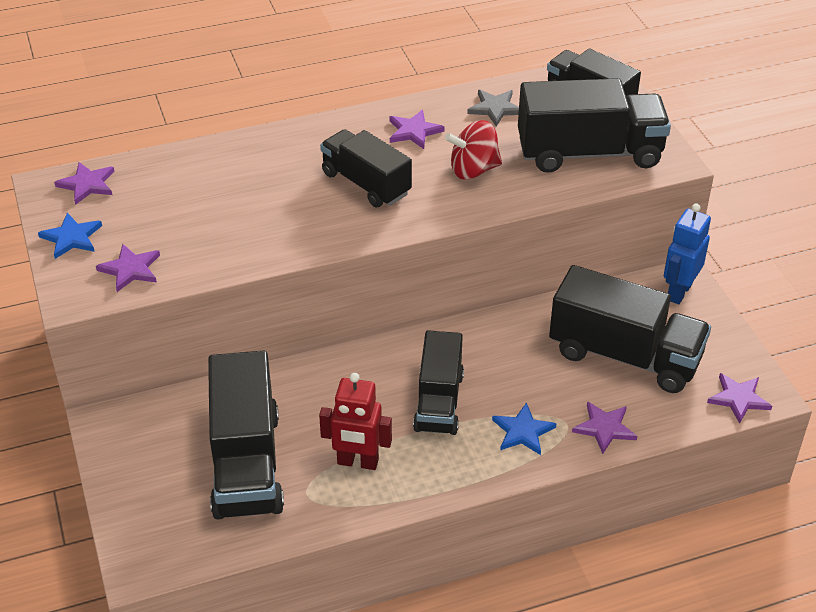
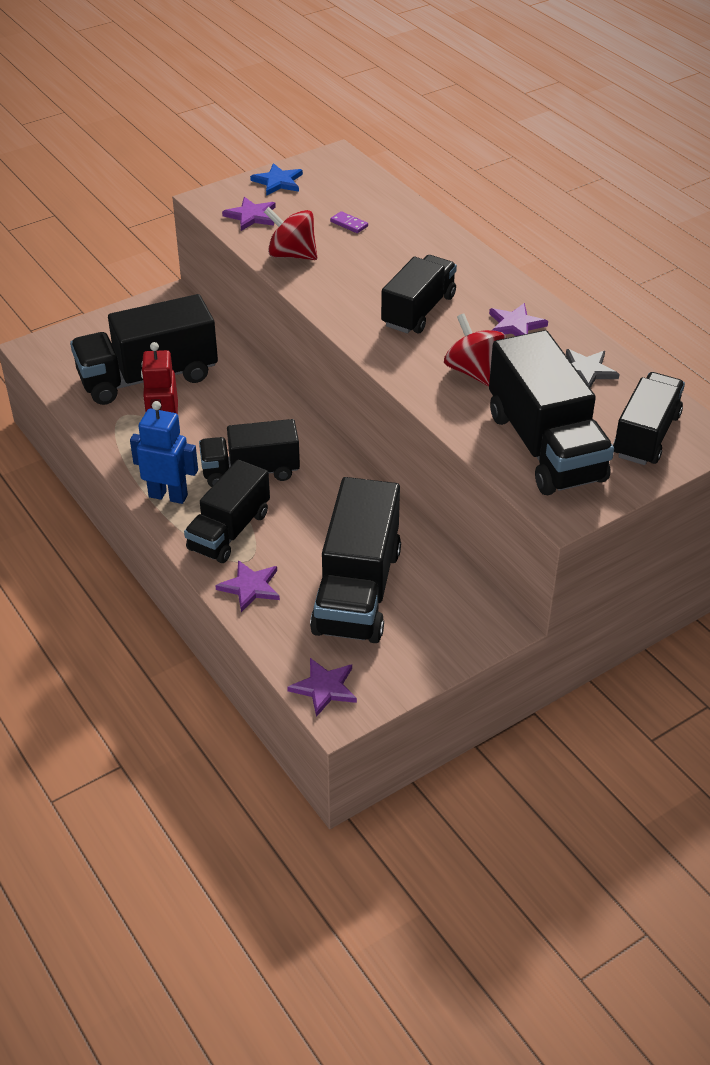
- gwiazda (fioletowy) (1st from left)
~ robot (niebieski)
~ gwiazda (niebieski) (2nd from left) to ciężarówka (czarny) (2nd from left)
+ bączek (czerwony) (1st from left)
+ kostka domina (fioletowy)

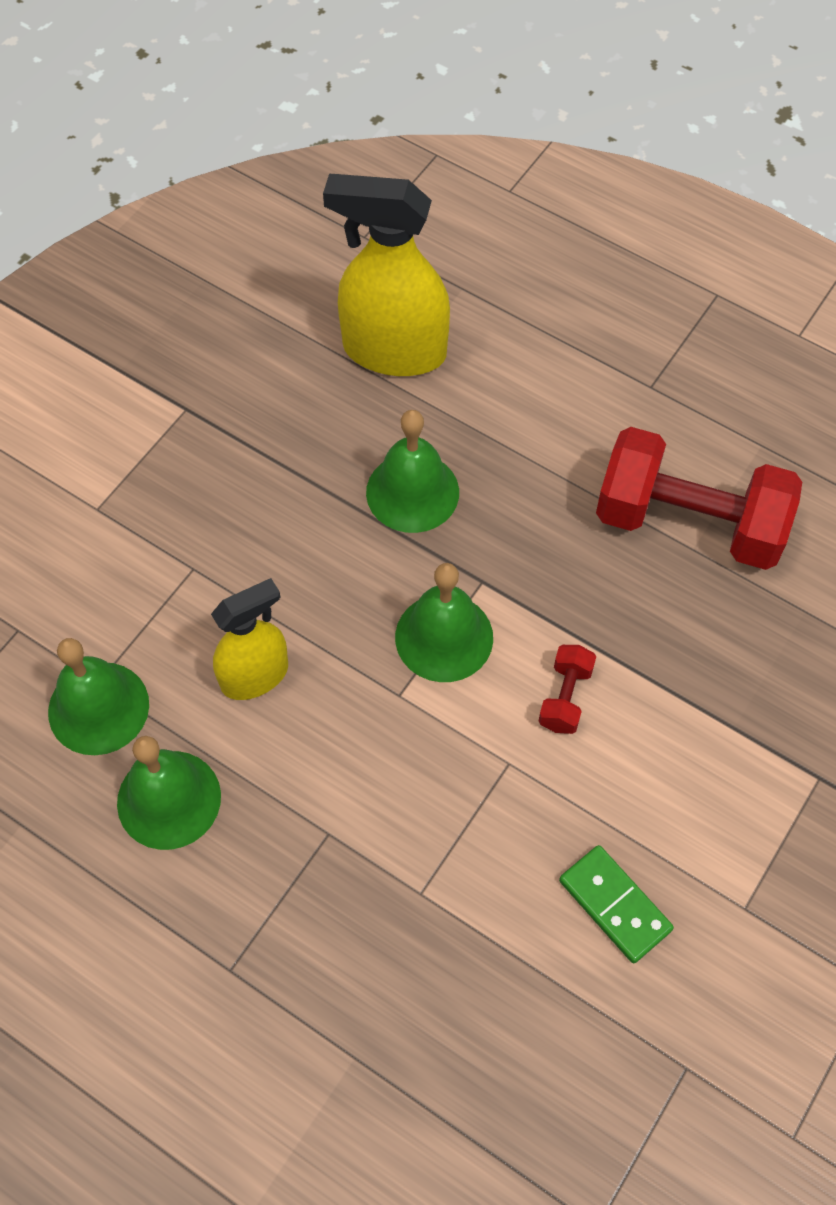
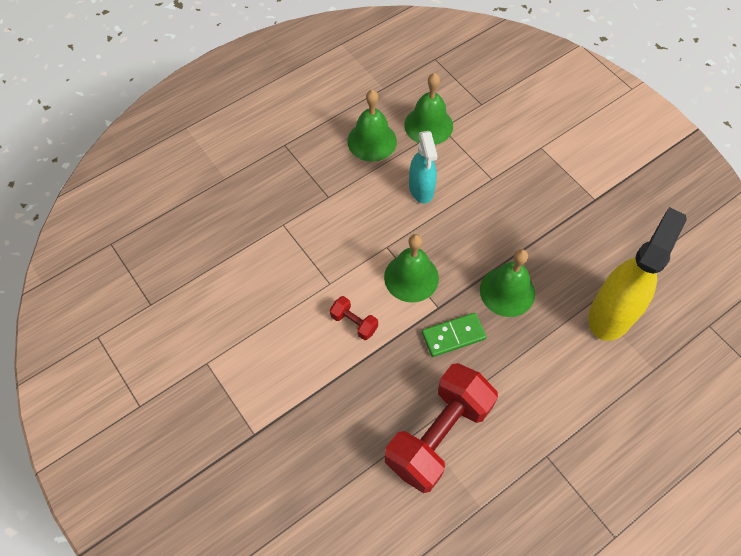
~ spryskiwacz (żółty) (1st from left) to spryskiwacz (turkusowy)
~ kostka domina (zielony)

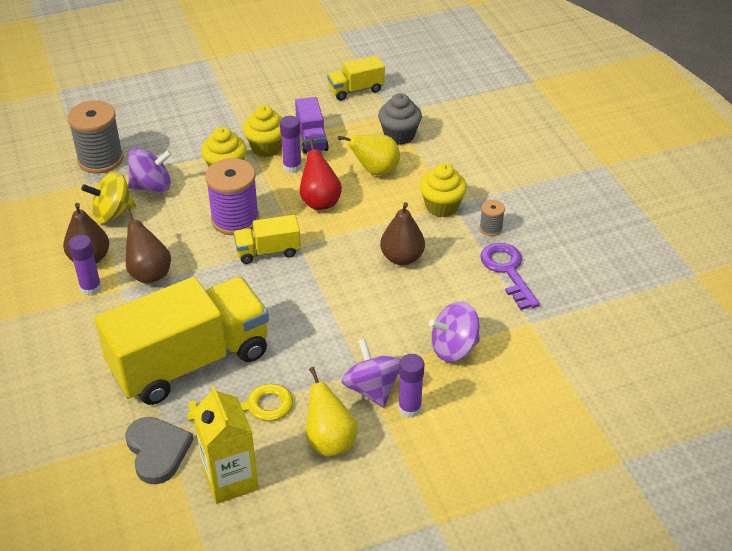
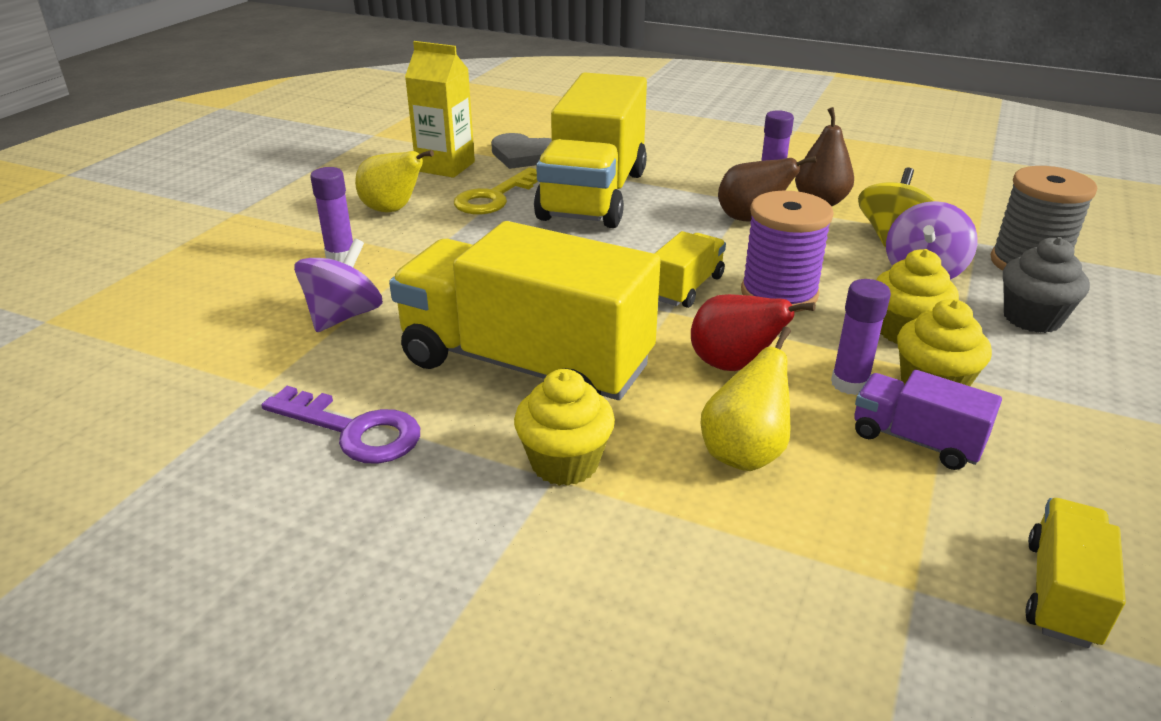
~ muffinka (szary)
- szpulka (szary) (2nd from left)
~ gruszka (brązowy) (3rd from left) to ciężarówka (żółty) (1st from left)
- bączek (fioletowy) (2nd from left)

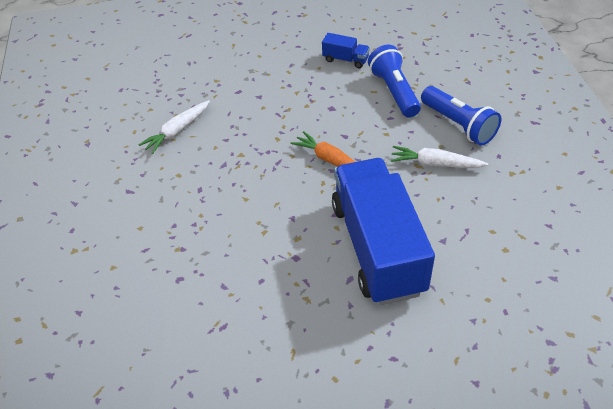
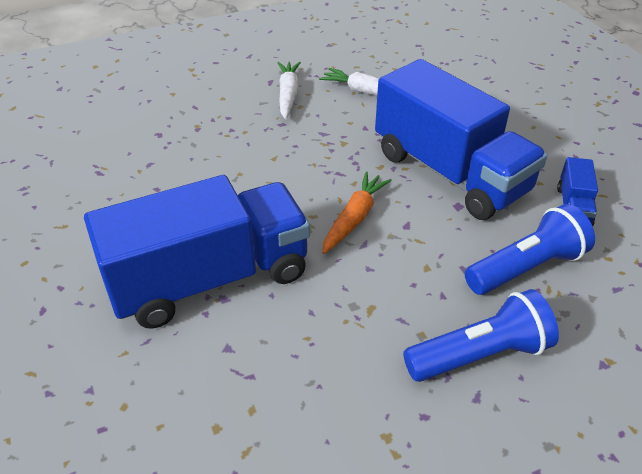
~ latarka (niebieski) (2nd from left in the first image) 150 degrees counterclockwise
~ marchewka (biały) (2nd from left in the first image) to marchewka (biały) (1st from left)
+ ciężarówka (niebieski) (2nd from left)

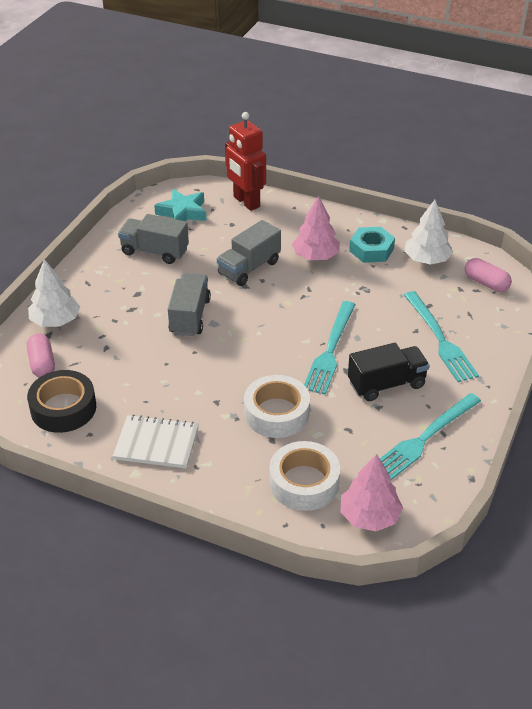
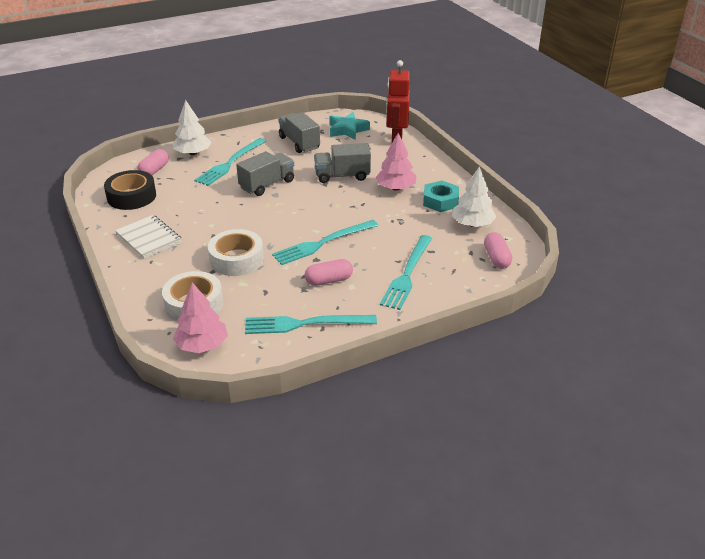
~ ciężarówka (czarny) to kapsułka (różowy) (2nd from left)
+ widelec (turkusowy) (1st from left)

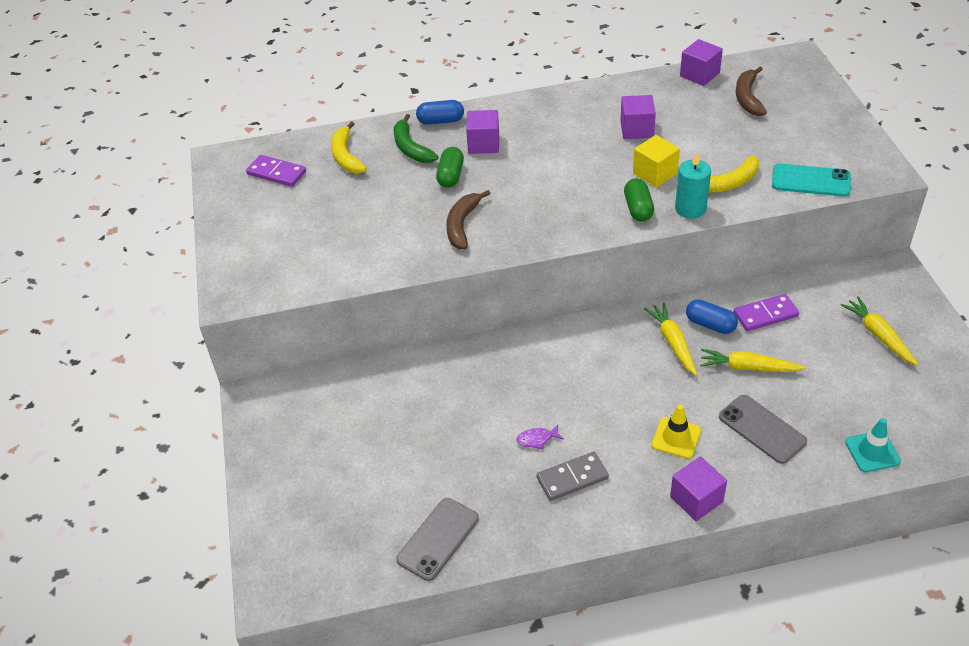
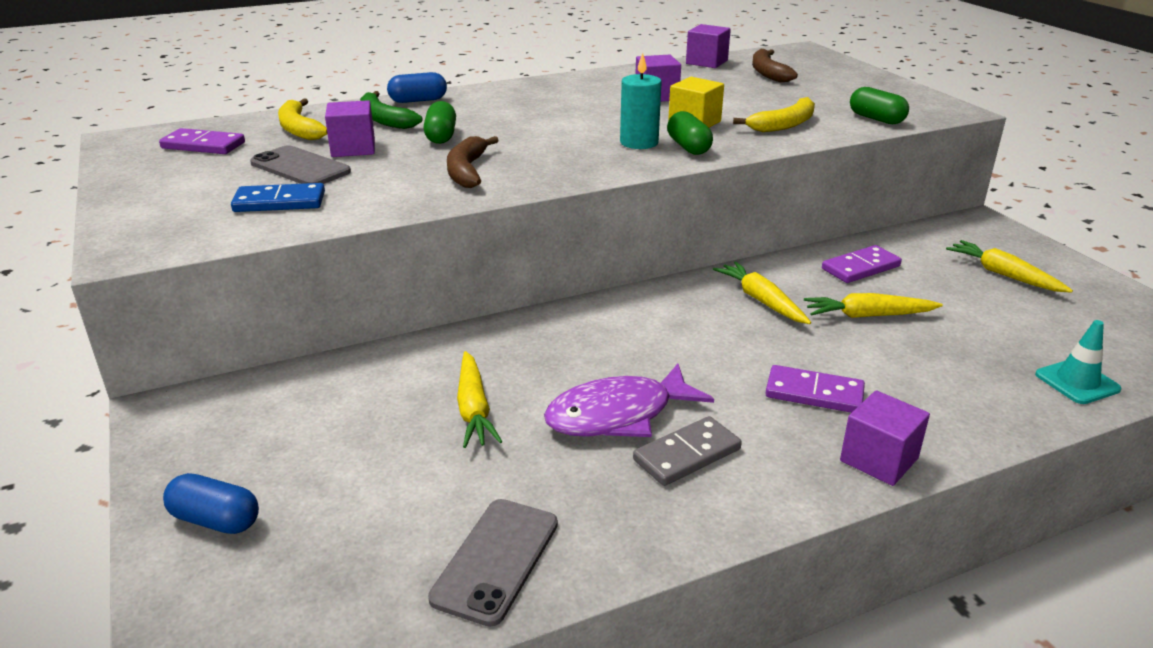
~ sześcian (fioletowy) (1st from left)
~ świeca (turkusowy)
~ telefon (turkusowy) to kapsułka (zielony) (3rd from left)
~ kapsułka (niebieski) (2nd from left in the first image) to kapsułka (niebieski) (1st from left)
~ telefon (szary) (2nd from left in the first image) to telefon (szary) (1st from left)
~ pachołek (żółty) to kostka domina (fioletowy) (2nd from left)
~ ryba (fioletowy) x2.43
+ kostka domina (niebieski)
+ marchewka (żółty) (1st from left)

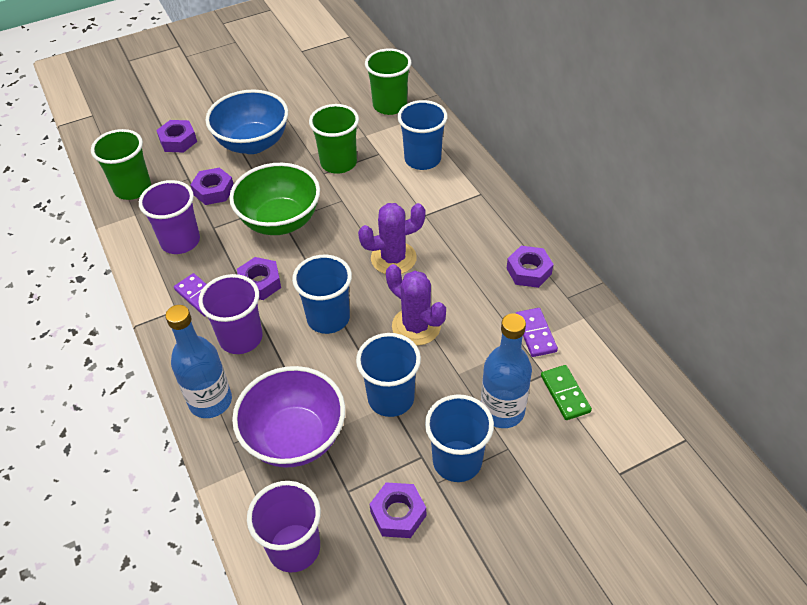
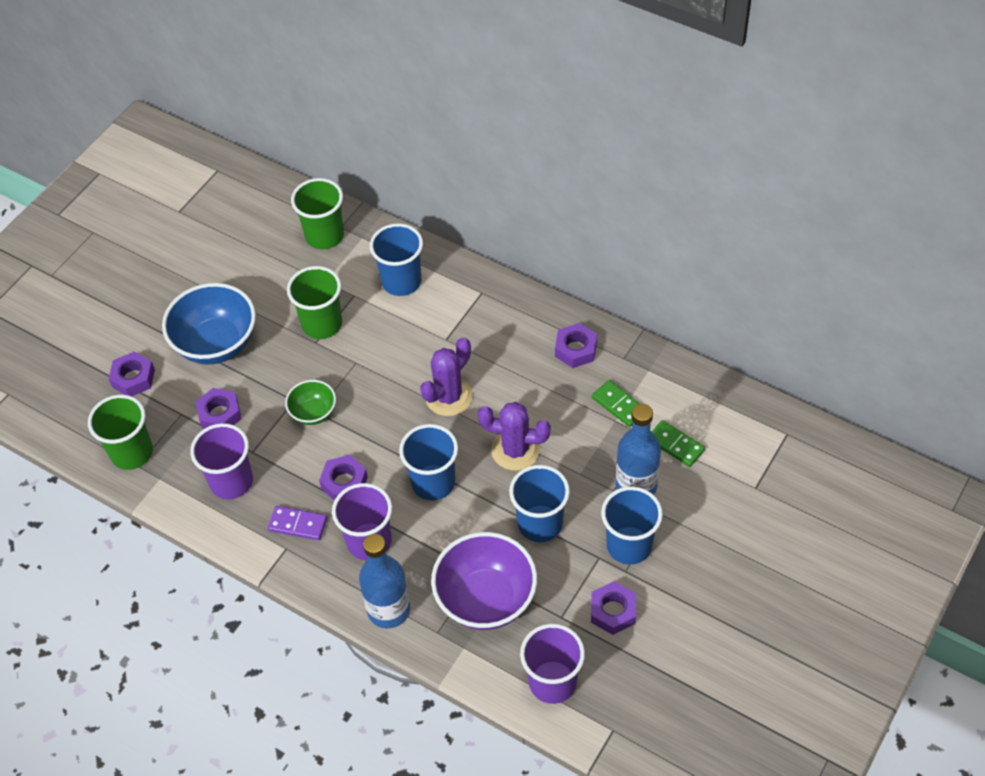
~ miska (zielony) x0.53
~ kostka domina (fioletowy) (2nd from left) to kostka domina (zielony) (1st from left)

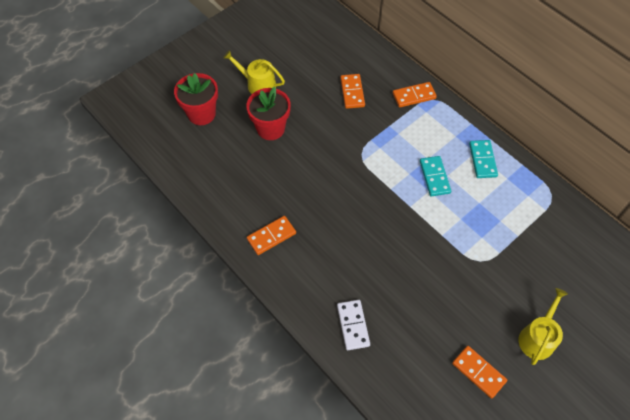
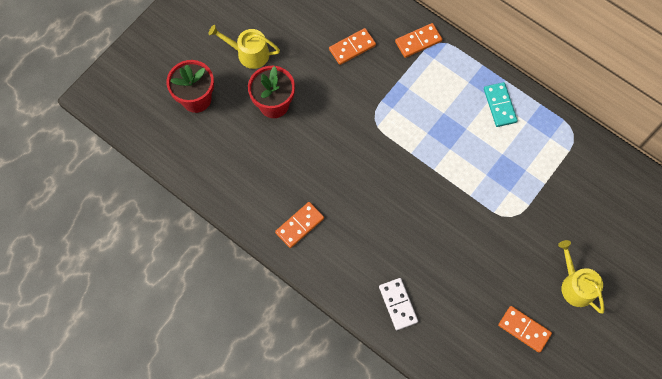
~ kostka domina (pomarańczowy) (2nd from left) 75 degrees clockwise
- kostka domina (turkusowy) (1st from left)
~ konewka (żółty) (2nd from left) 45 degrees counterclockwise

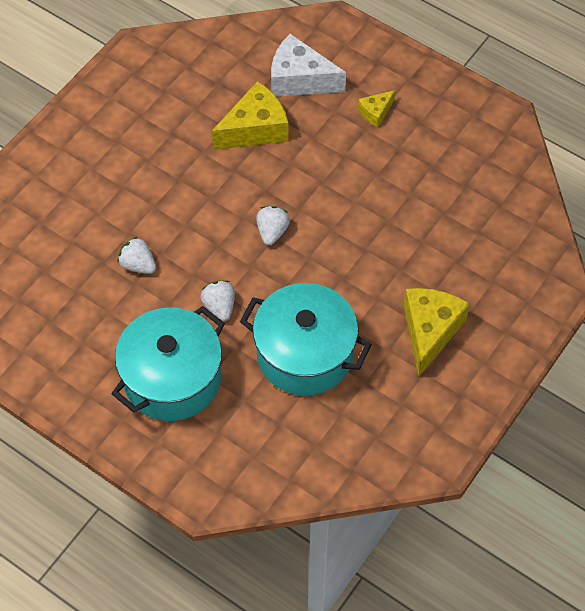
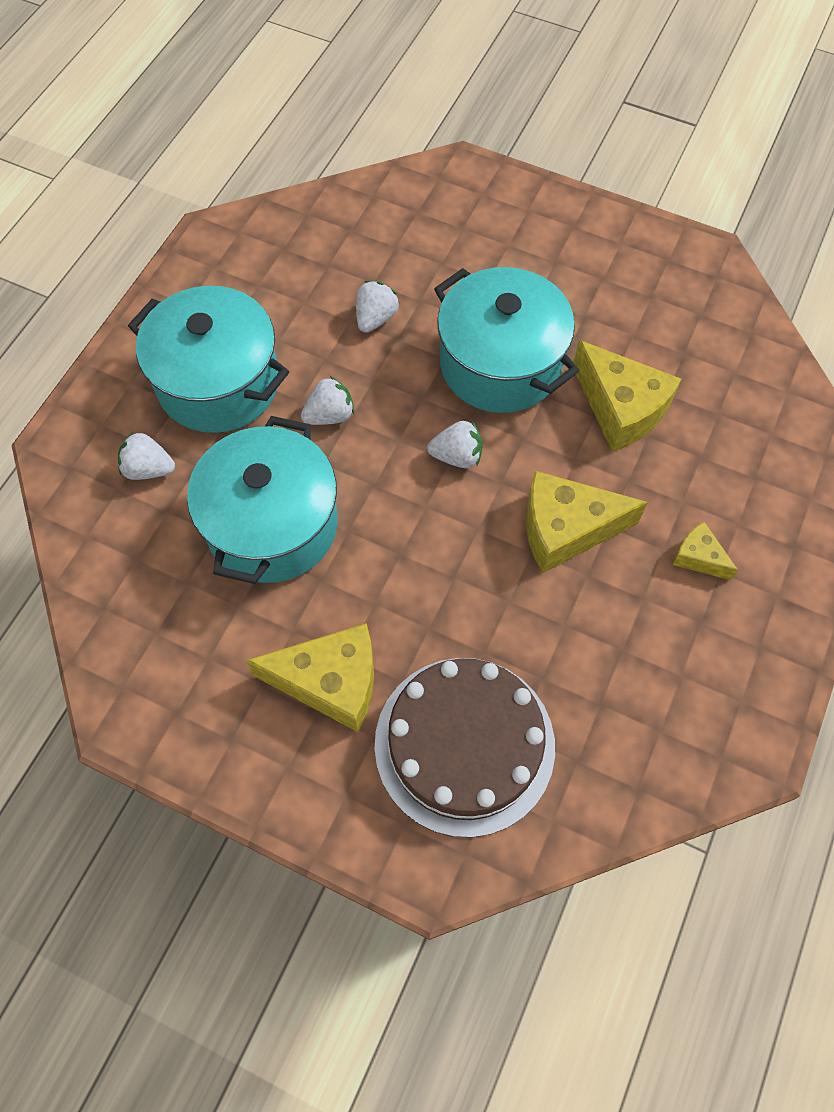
- ser (biały)
+ garnek (turkusowy) (3rd from left)
+ truskawka (biały) (1st from left)
+ ser (żółty) (2nd from left)
+ tort (brązowy)

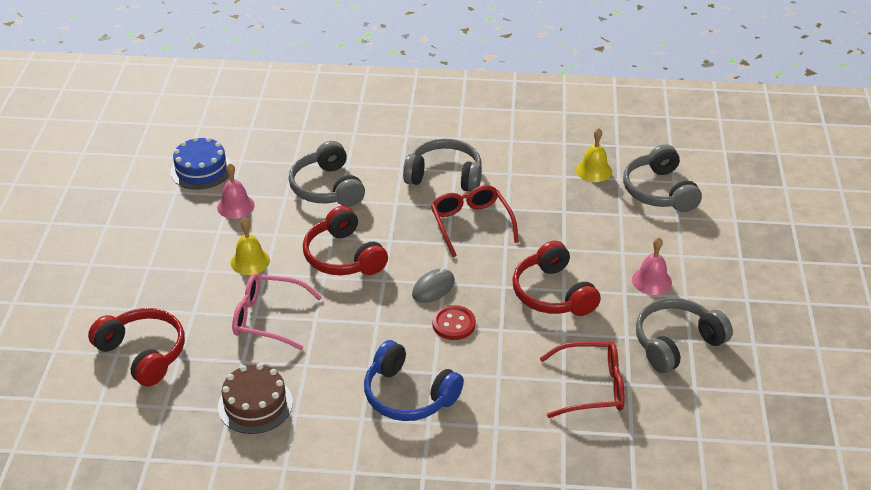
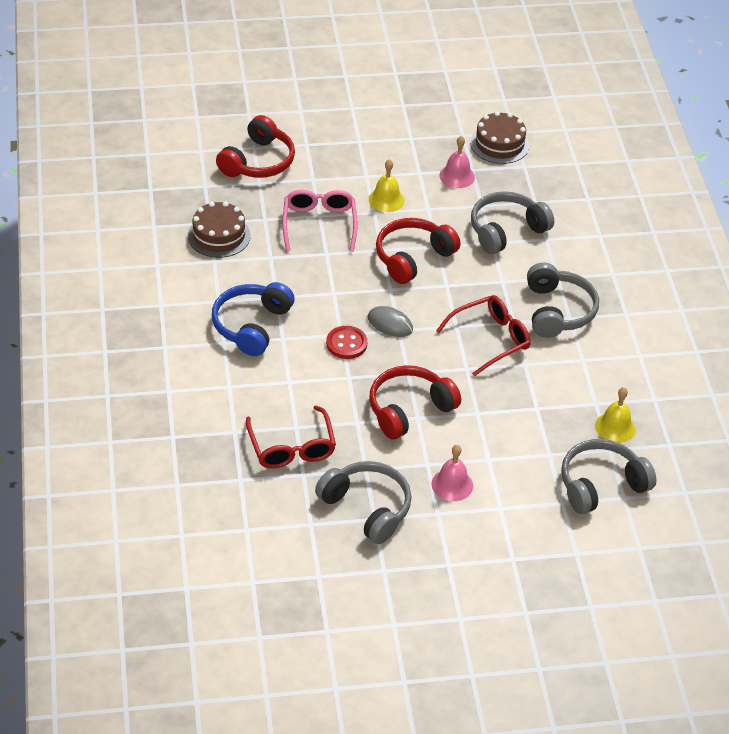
~ tort (niebieski) to tort (brązowy) (2nd from left)

